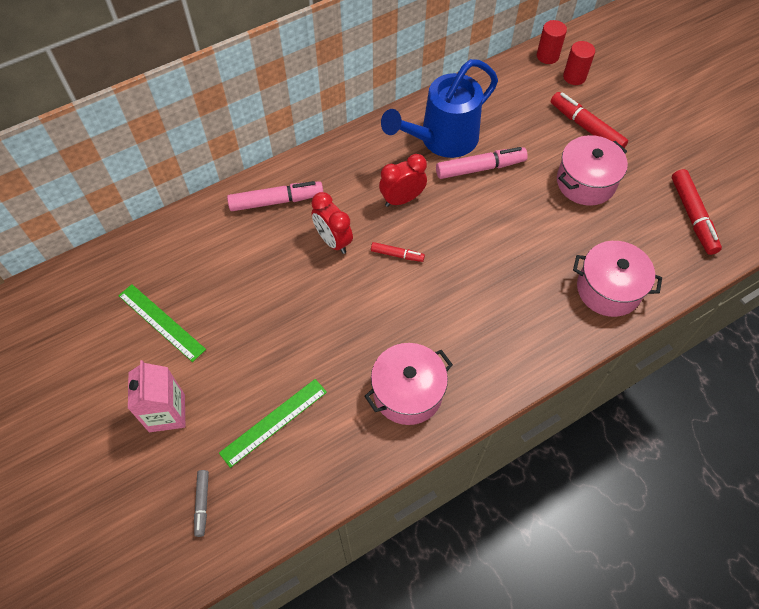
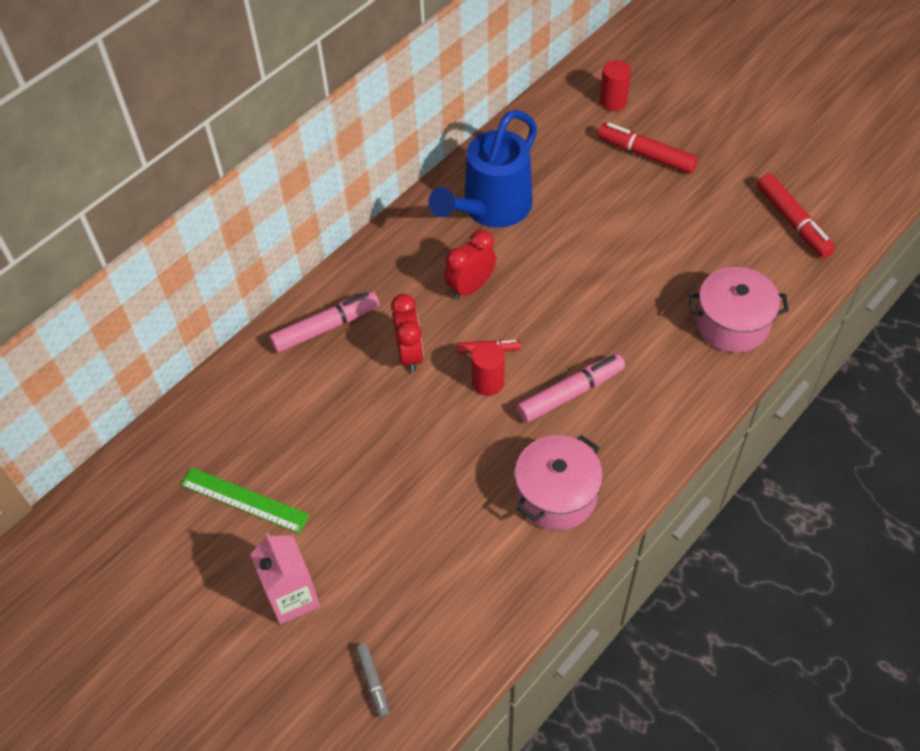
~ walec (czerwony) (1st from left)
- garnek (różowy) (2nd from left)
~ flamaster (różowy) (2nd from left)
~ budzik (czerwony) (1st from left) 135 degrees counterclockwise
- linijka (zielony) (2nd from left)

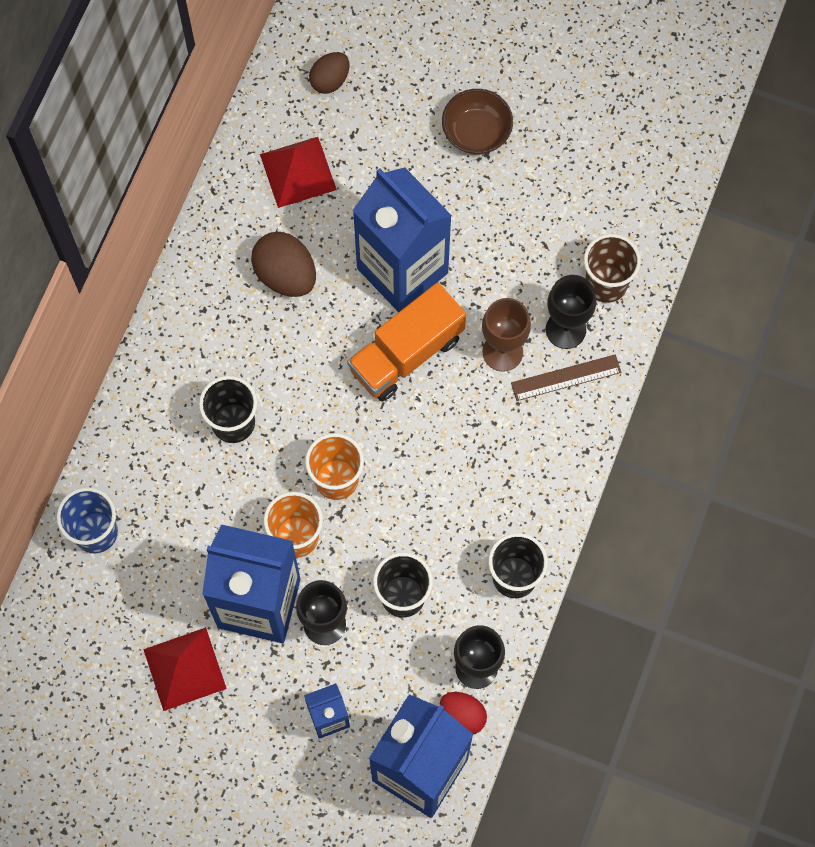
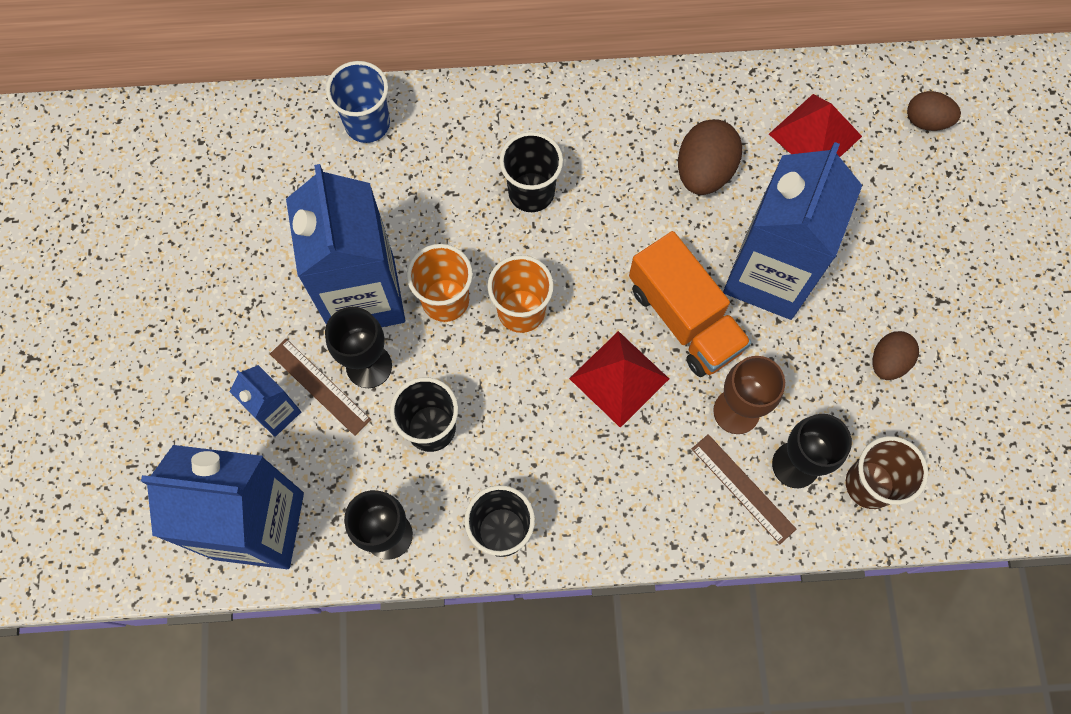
- miska (brązowy)
~ ciężarówka (pomarańczowy) 150 degrees counterclockwise
~ piramida (czerwony) (1st from left)
- jajko (czerwony)
+ jajko (brązowy) (2nd from left)
+ linijka (brązowy) (1st from left)

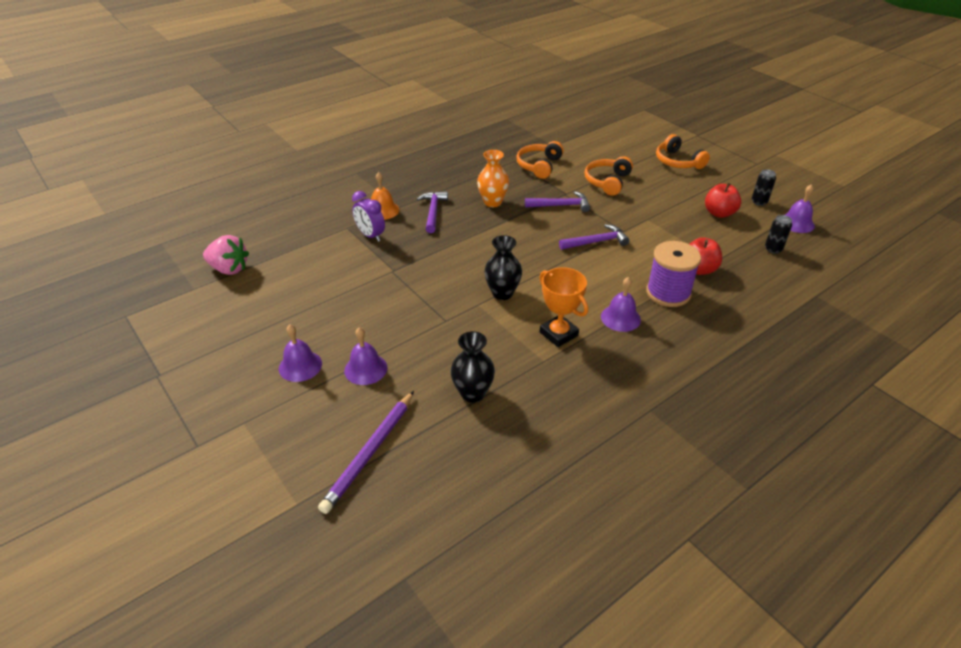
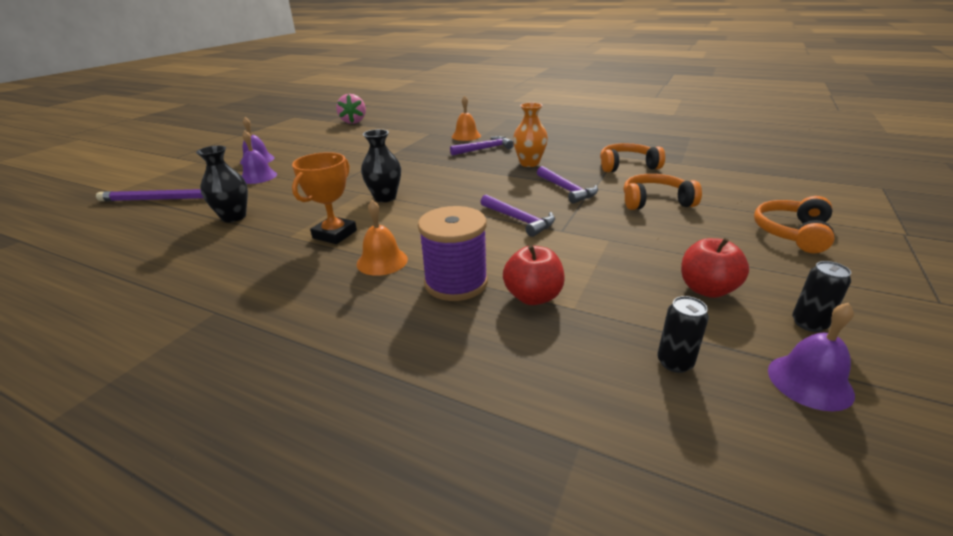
- budzik (fioletowy)
~ dzwonek (fioletowy) (3rd from left) to dzwonek (pomarańczowy) (1st from left)

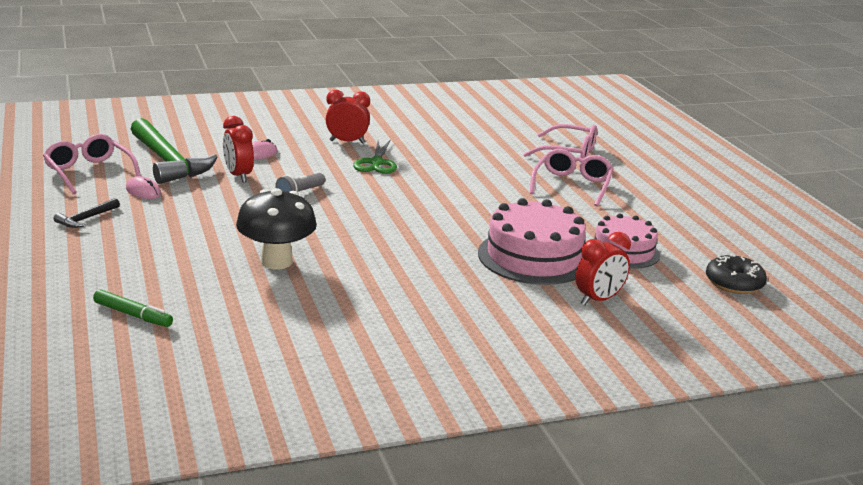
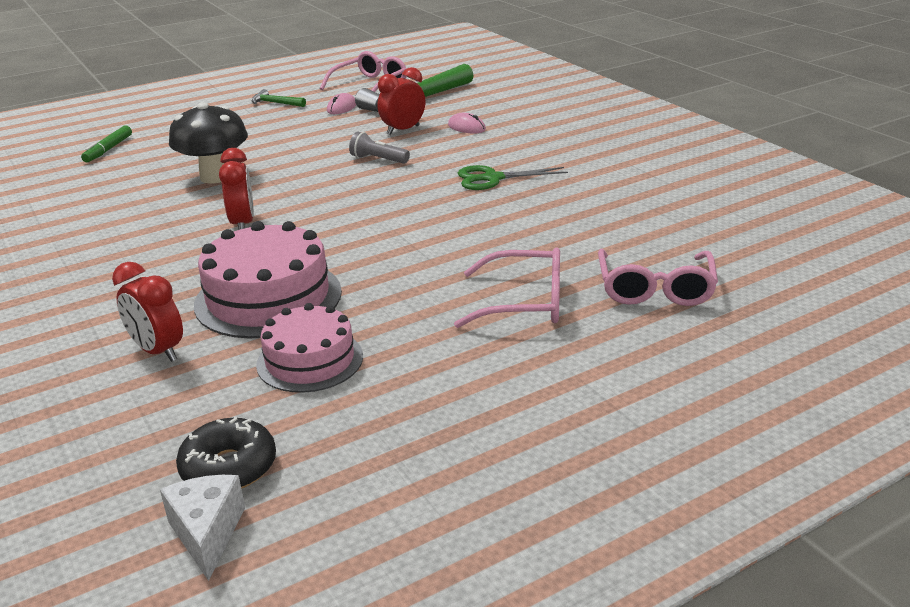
~ budzik (czerwony) (2nd from left)
~ młotek (czarny) to młotek (zielony) (1st from left)
+ ser (biały)

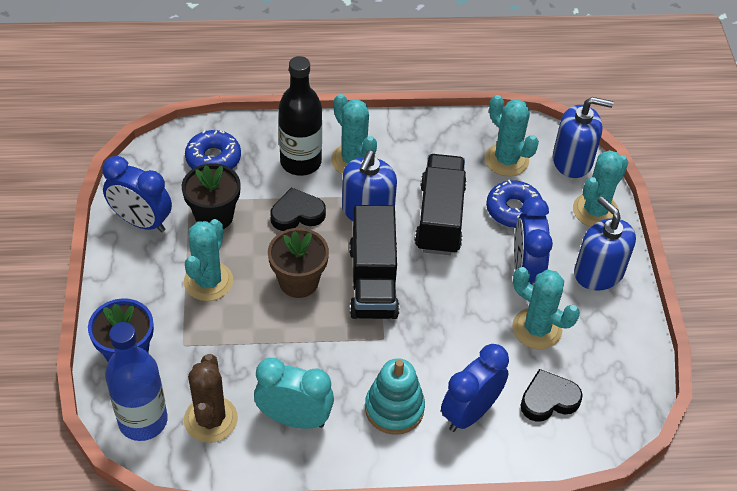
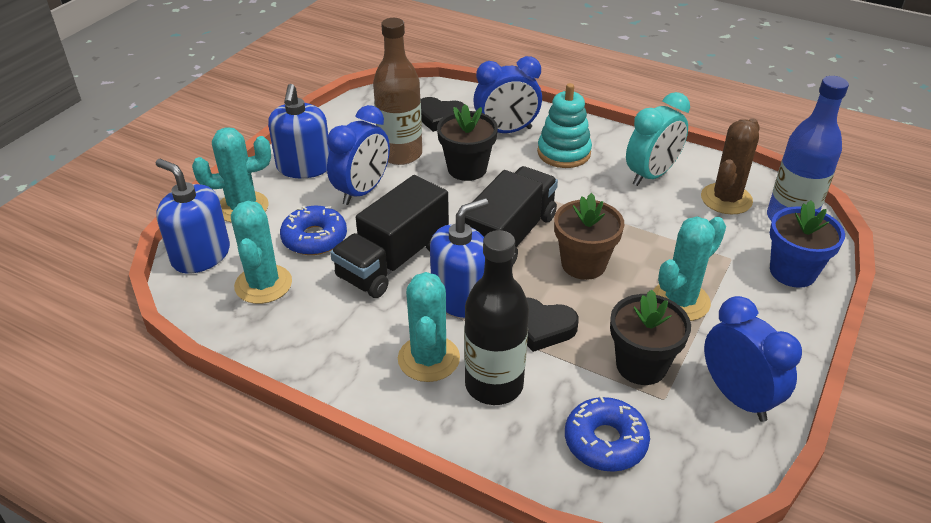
~ kaktus (turkusowy) (4th from left) to butelka (brązowy)
~ budzik (turkusowy) 90 degrees counterclockwise
+ doniczka (czarny) (1st from left)

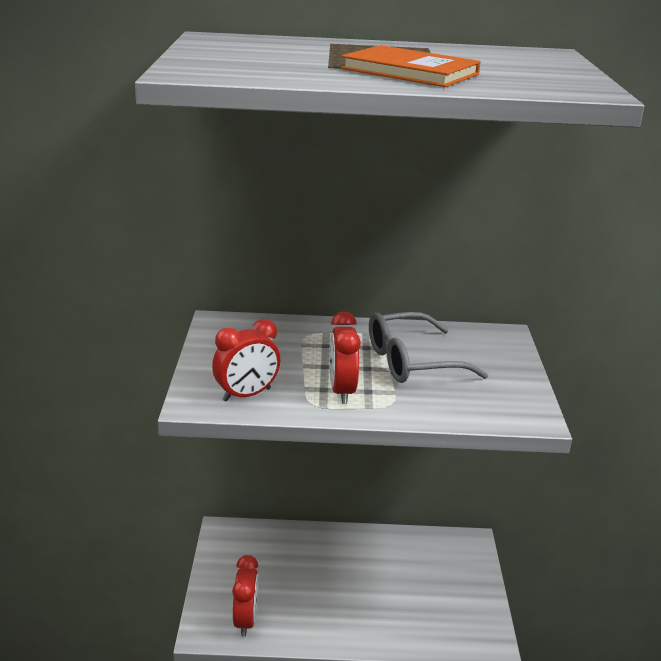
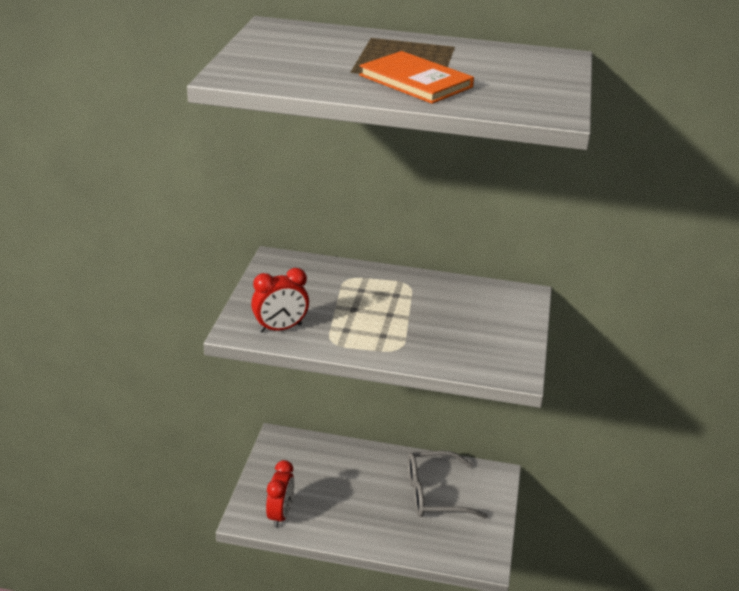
- budzik (czerwony) (3rd from left)
~ okulary (szary)

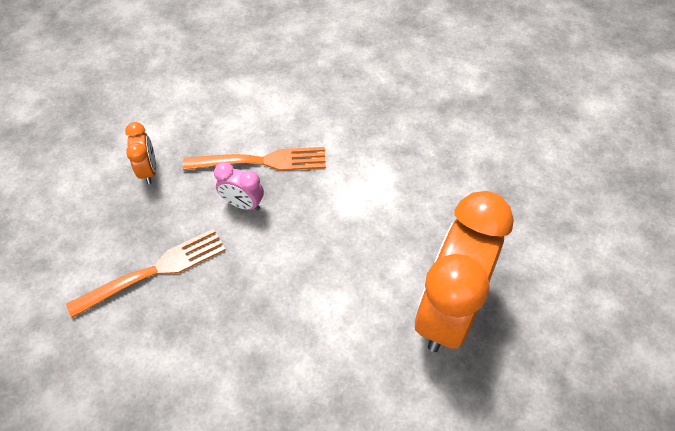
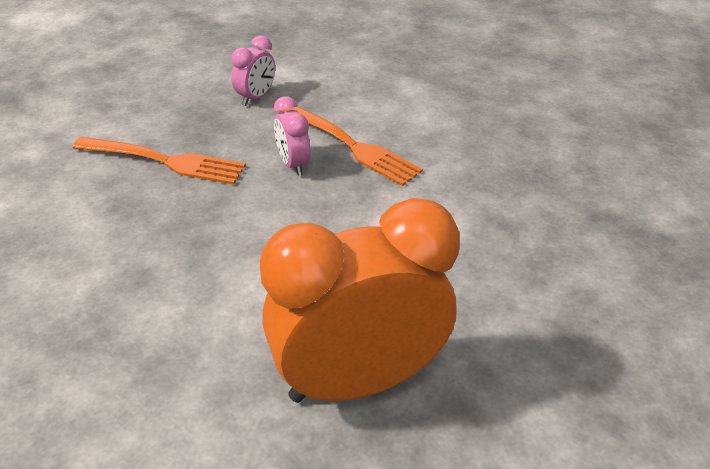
~ budzik (pomarańczowy) (1st from left) to budzik (różowy) (1st from left)

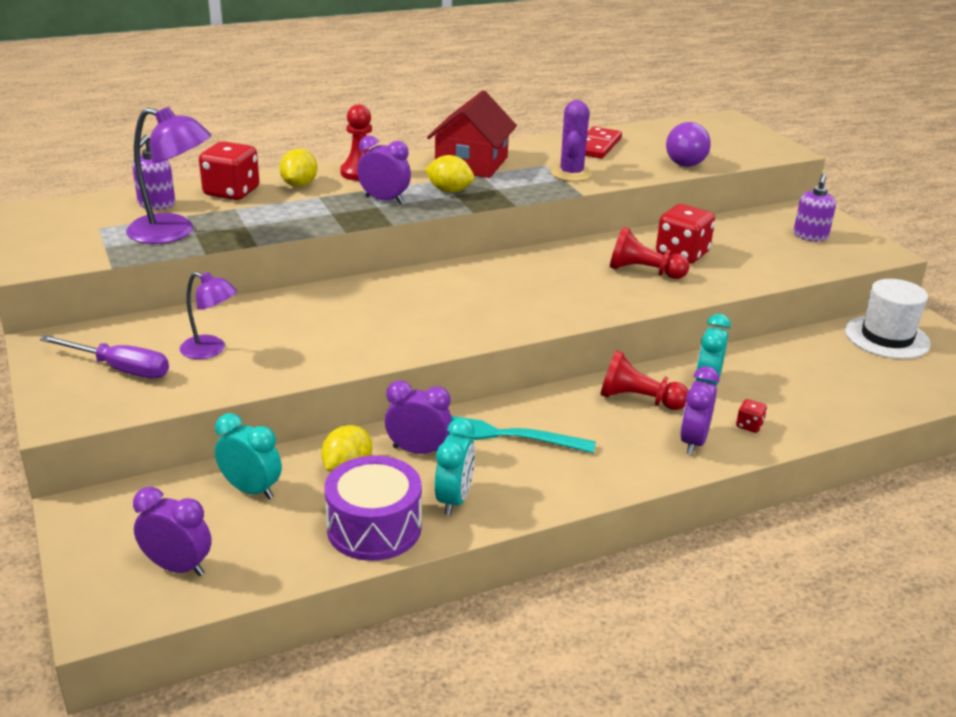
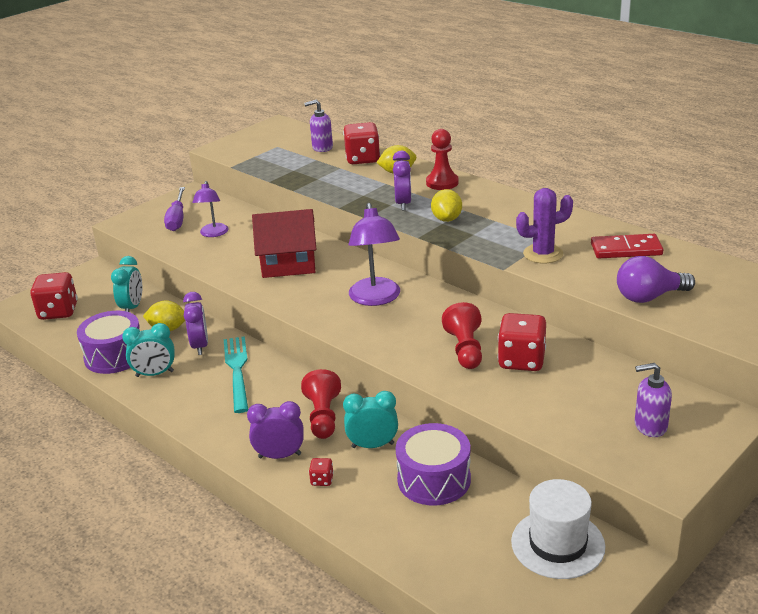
~ domek (czerwony)
~ lampka (fioletowy) (1st from left in the first image) to lampka (fioletowy) (2nd from left)
~ budzik (fioletowy) (1st from left) to kostka do gry (czerwony) (1st from left)
+ bęben (fioletowy) (2nd from left)

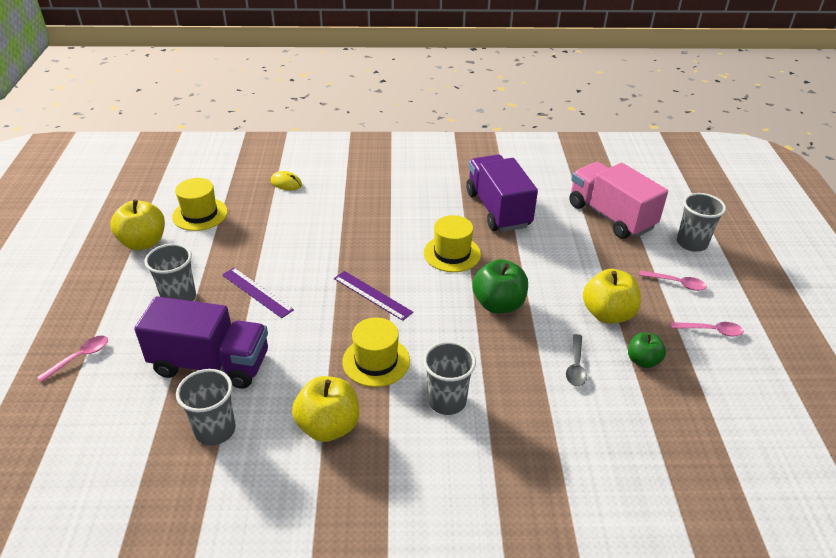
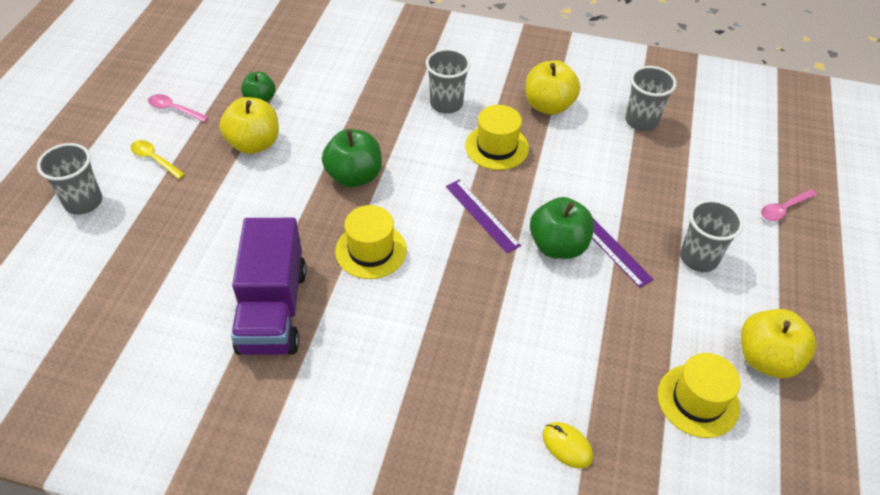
- ciężarówka (różowy)
~ łyżka (różowy) (2nd from left) to łyżka (żółty)
- ciężarówka (fioletowy) (1st from left)
- łyżka (szary)
+ jabłko (zielony) (3rd from left)

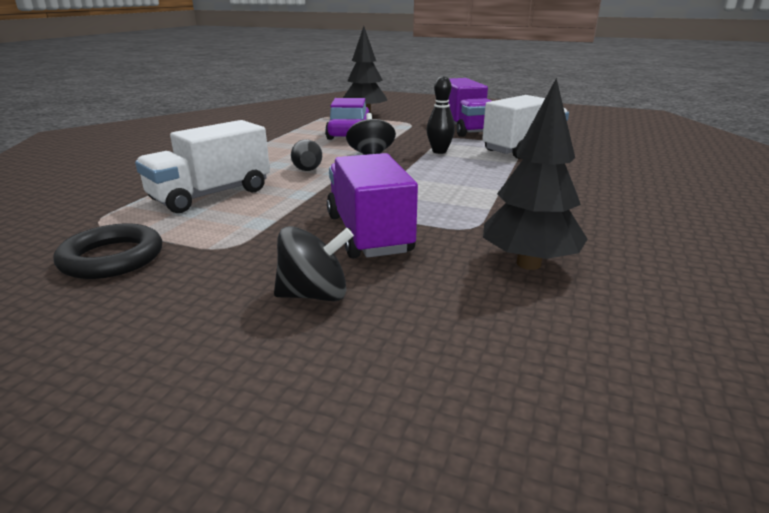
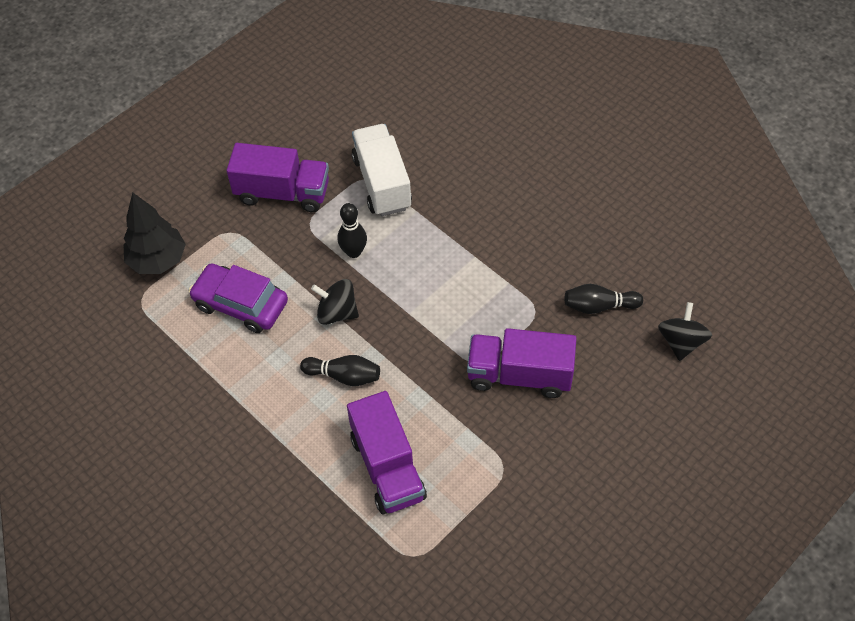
~ drzewko (czarny) (2nd from left) to kręgiel (czarny) (3rd from left)
~ ciężarówka (biały) (1st from left) to ciężarówka (fioletowy) (2nd from left)
- pierścień (czarny)
~ bączek (czarny) (1st from left in the first image) to bączek (czarny) (2nd from left)

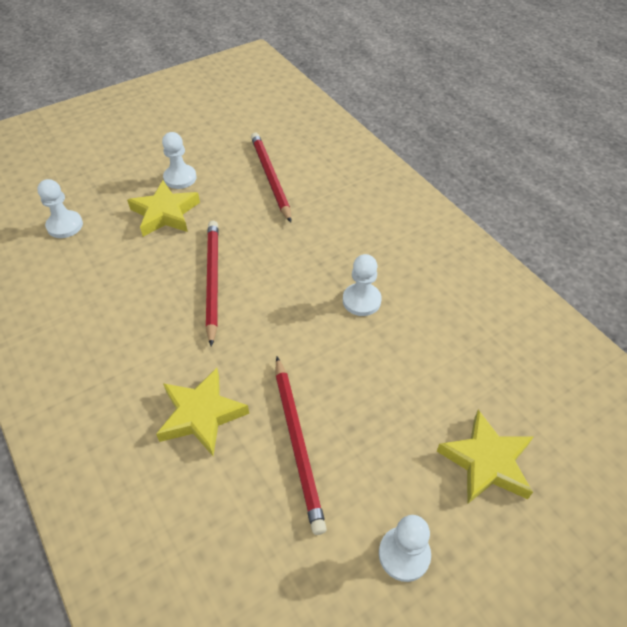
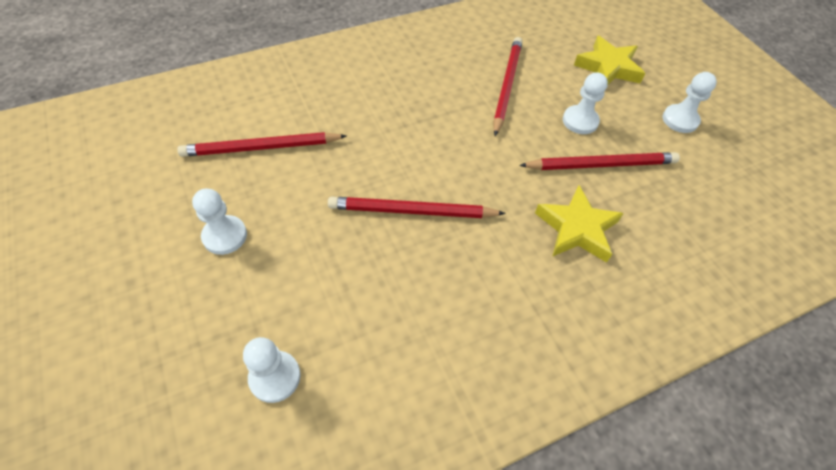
- gwiazda (żółty) (1st from left)
~ pionek (biały) (3rd from left)
+ ołówek (czerwony) (3rd from left)

